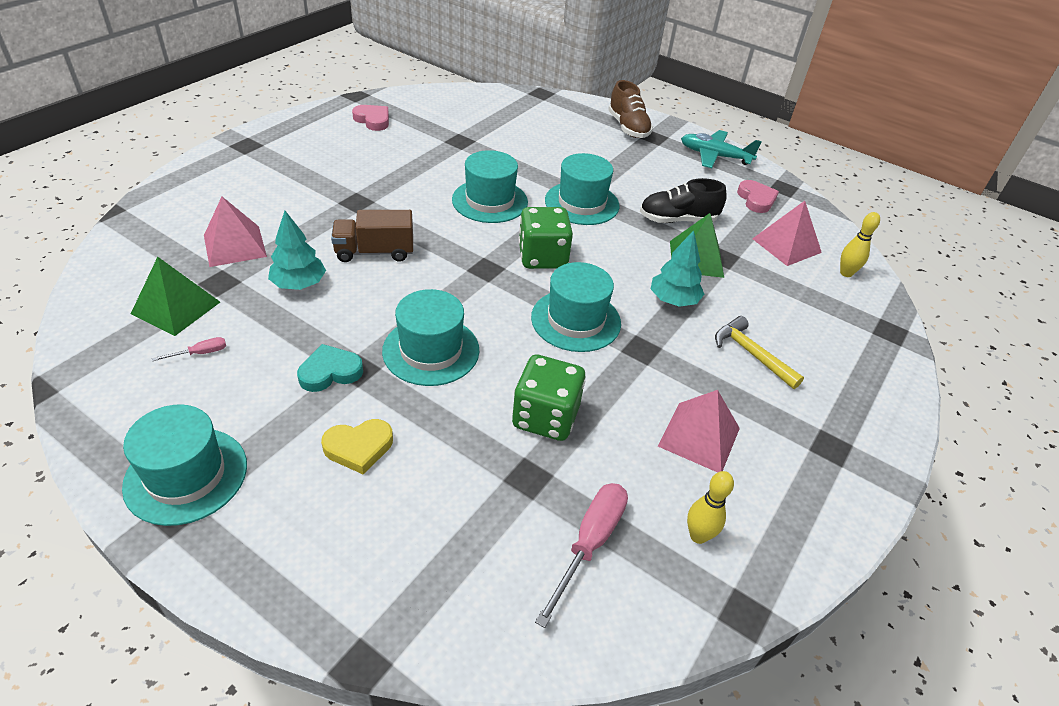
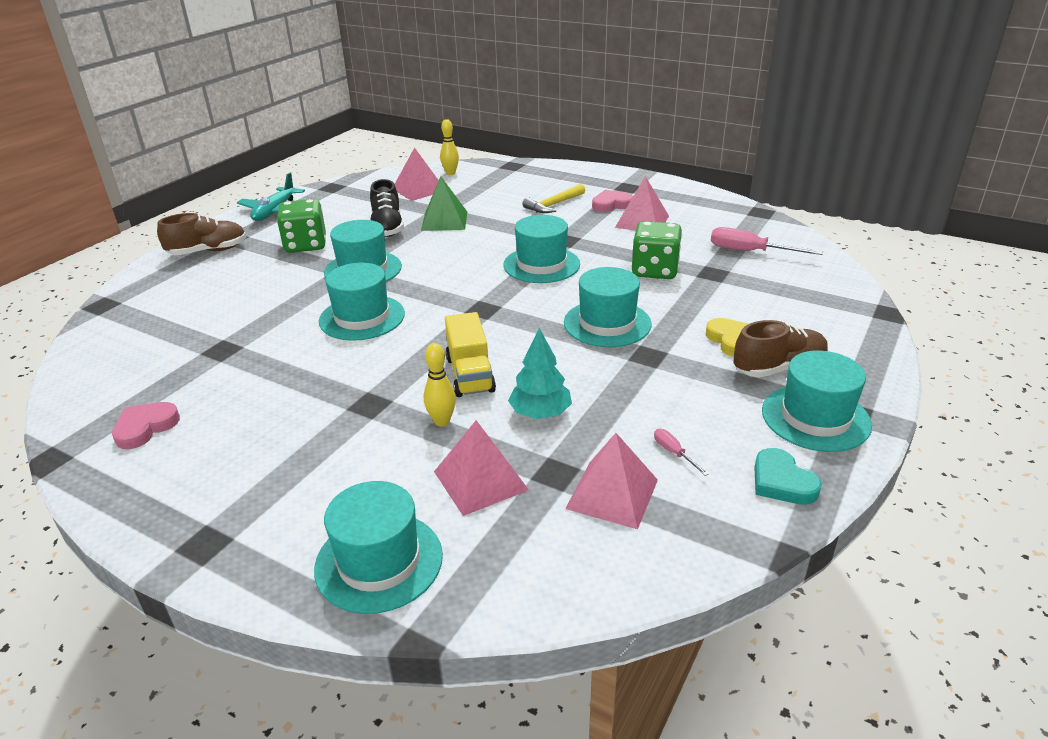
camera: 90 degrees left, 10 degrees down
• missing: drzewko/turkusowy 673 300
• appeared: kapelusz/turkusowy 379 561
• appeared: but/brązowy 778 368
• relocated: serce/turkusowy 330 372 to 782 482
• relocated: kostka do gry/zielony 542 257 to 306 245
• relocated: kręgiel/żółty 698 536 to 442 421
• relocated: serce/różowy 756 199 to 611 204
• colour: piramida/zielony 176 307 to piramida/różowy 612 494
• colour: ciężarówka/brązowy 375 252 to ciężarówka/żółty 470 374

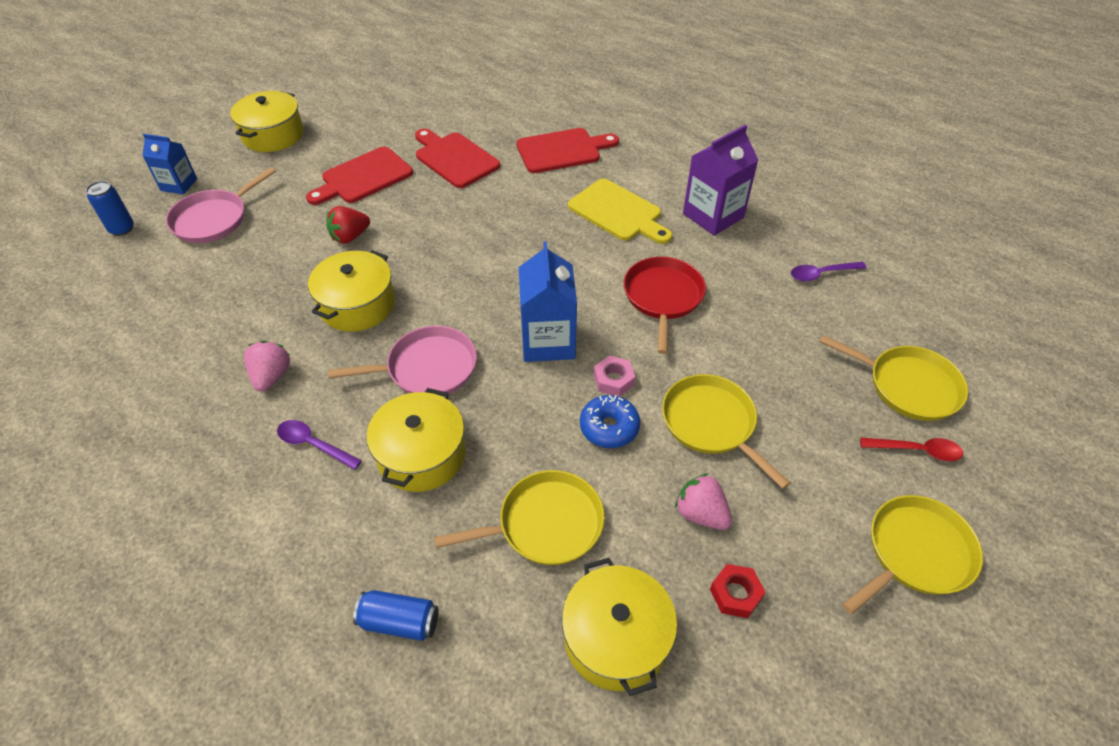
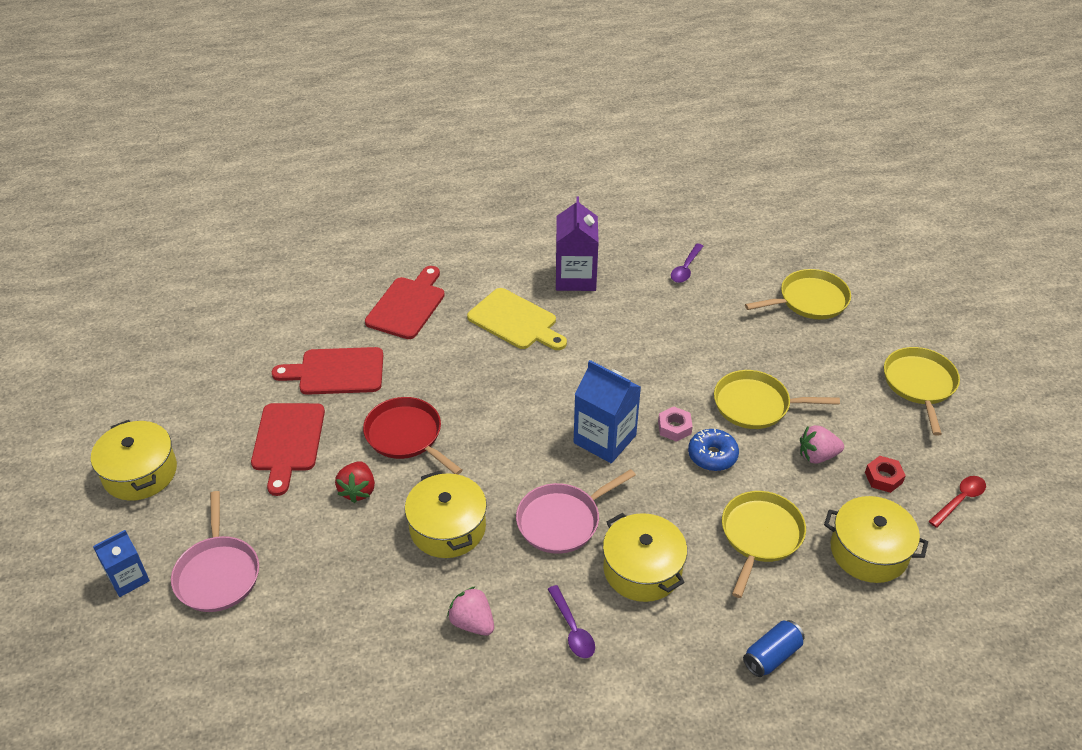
camera: 50 degrees left, 5 degrees down
• missing: puszka/niebieski 122 229
• relocated: patelnia/czerwony 663 297 to 406 436
• relocated: łyżka/czerwony 917 450 to 960 500
• spun: łyżka/fioletowy 313 444 = 572 629 90 degrees counterclockwise
• spun: patelnia/różowy 427 368 = 562 521 150 degrees counterclockwise
• spun: deska do krojenia/żółty 618 212 = 515 321 45 degrees clockwise

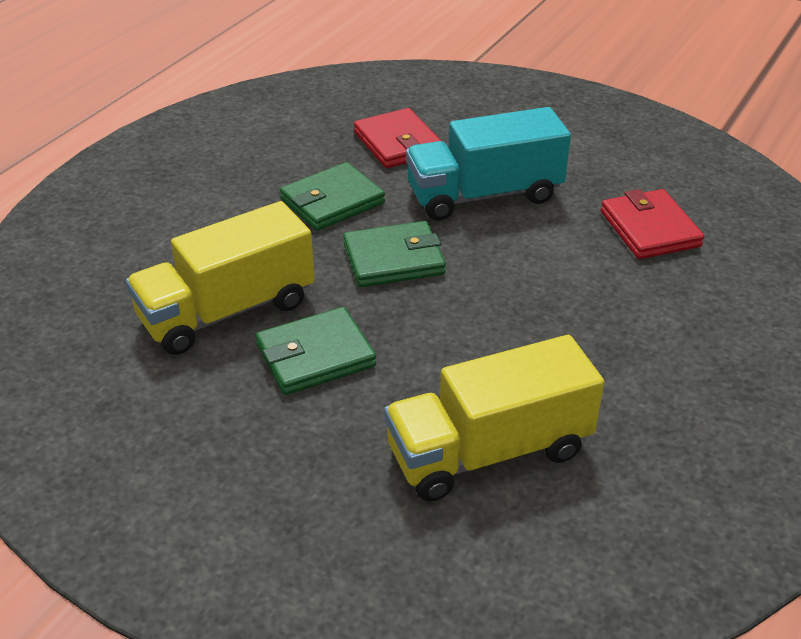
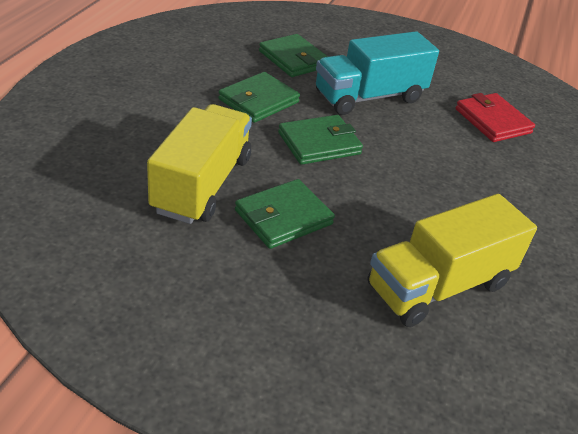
camera: 15 degrees left, 0 degrees up
• colour: portfel/czerwony 398 143 to portfel/zielony 293 59
• spun: ciężarówka/żółty 227 311 = 202 184 150 degrees clockwise

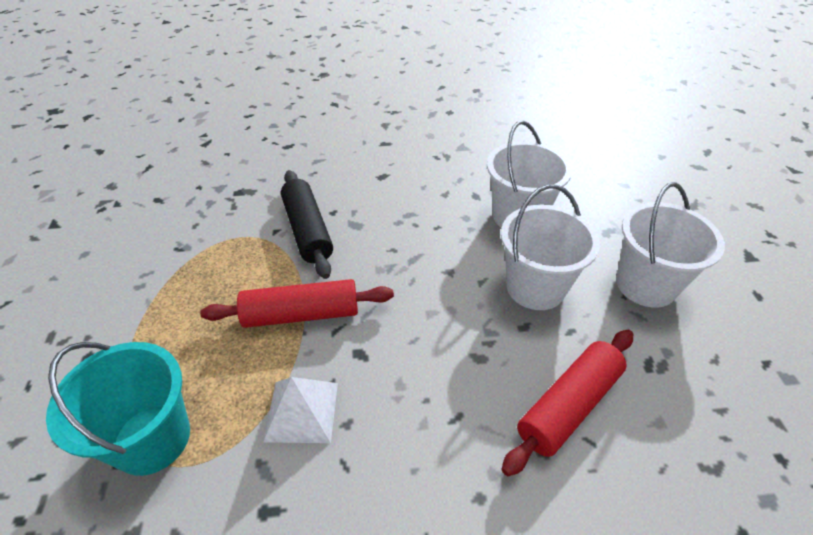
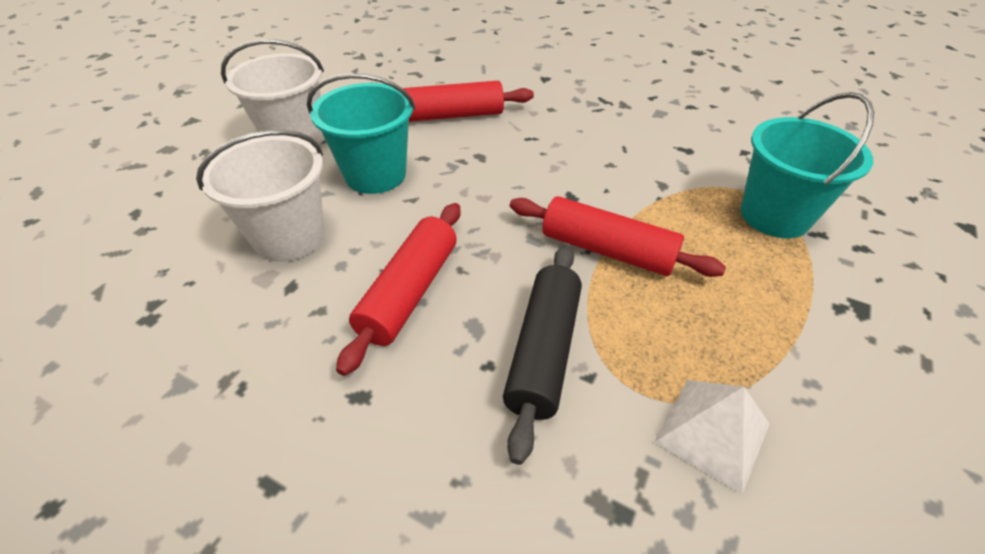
camera: 145 degrees left, 0 degrees up
• appeared: wałek do ciasta/czerwony 409 292
• relocated: piramida/biały 301 411 to 712 432
• colour: wiadro/biały 535 287 to wiadro/turkusowy 375 175

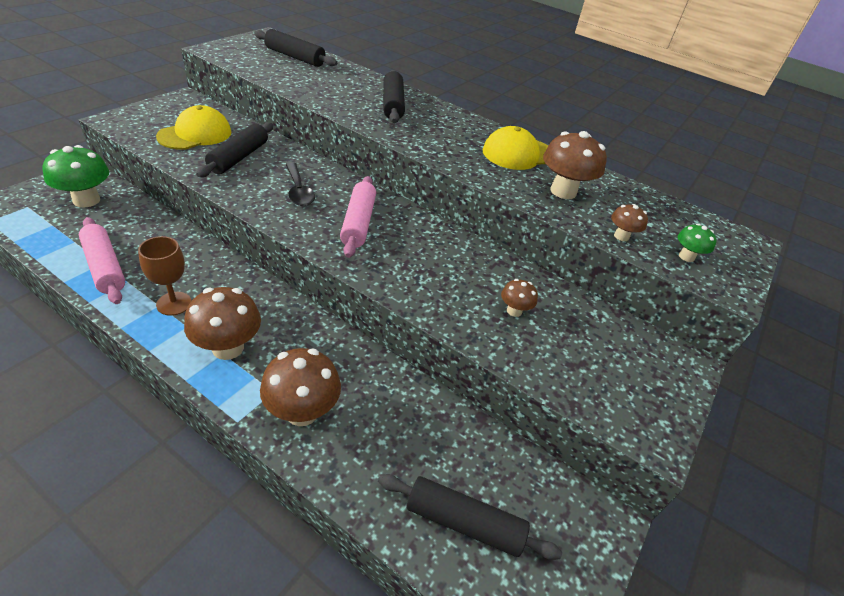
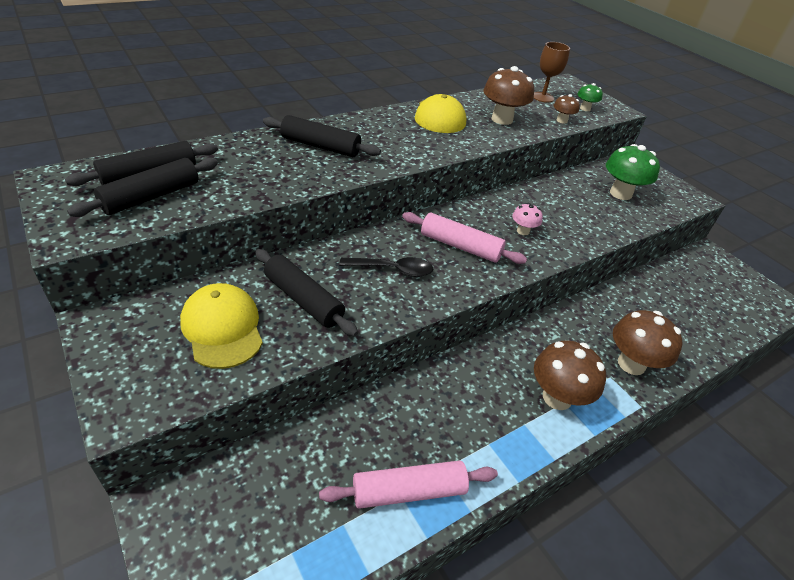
camera: 65 degrees left, 0 degrees up
• missing: grzyb/brązowy 514 311
• appeared: grzyb/różowy 523 231
• relocated: grzyb/zielony 86 200 to 620 193
• relocated: kielich/brązowy 174 303 to 542 97
• relocated: wałek do ciasta/czarny 464 522 to 151 196

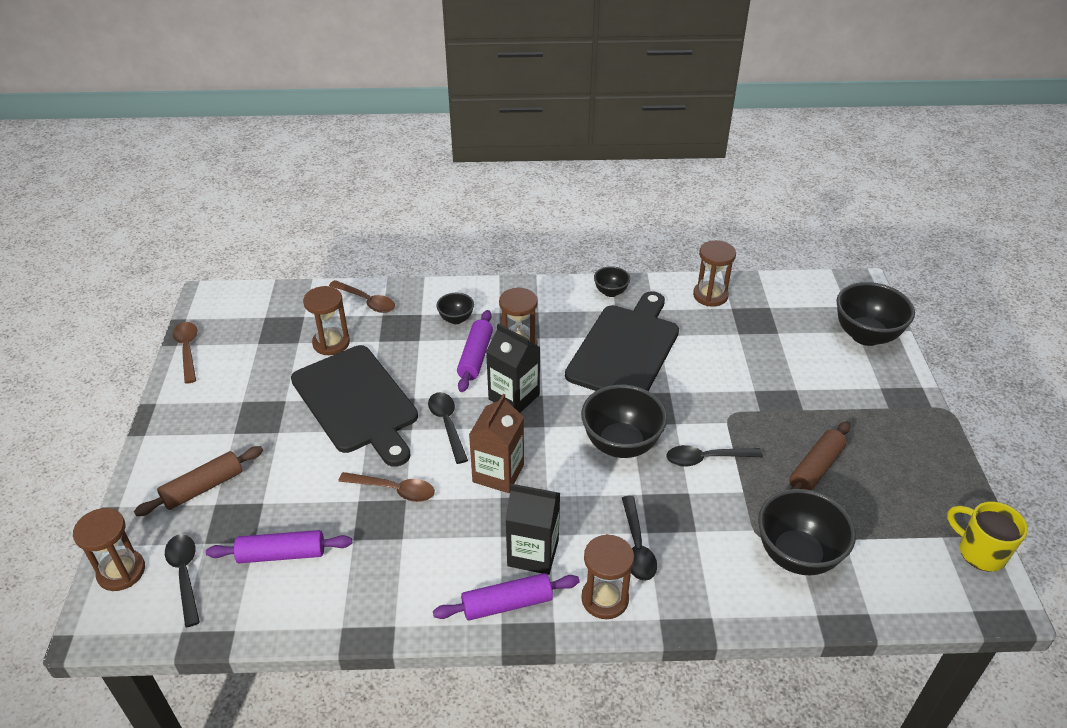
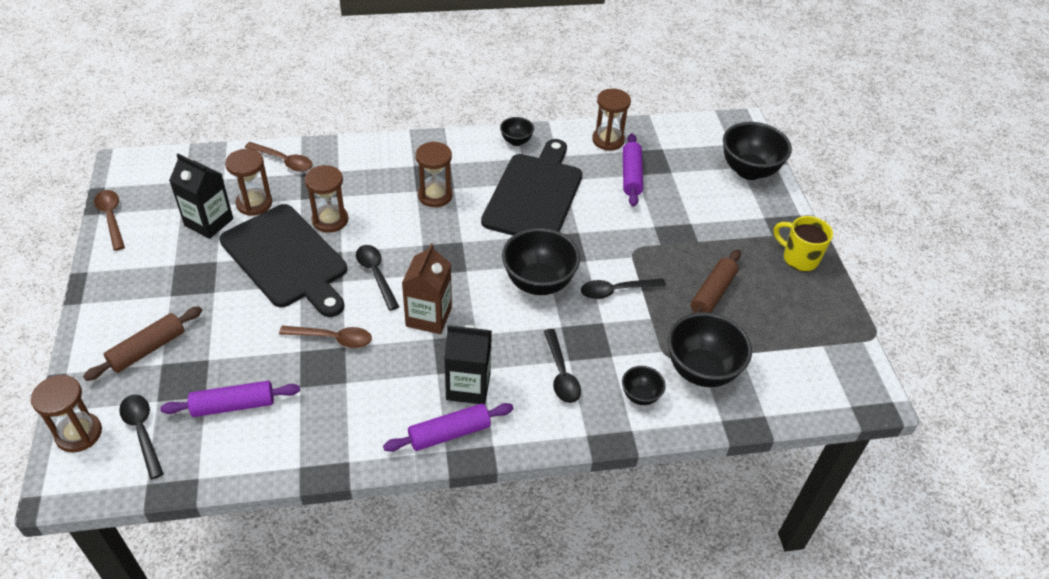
camera: 10 degrees left, 5 degrees up
• relocated: miska/czarny 456 319 to 640 396
• relocated: wałek do ciasta/fioletowy 475 357 to 631 176
• relocated: karton mleka/czarny 514 397 to 209 222
• relocated: klepsydra/brązowy 605 599 to 330 220
• relocated: kubek/żółty 980 552 to 799 258

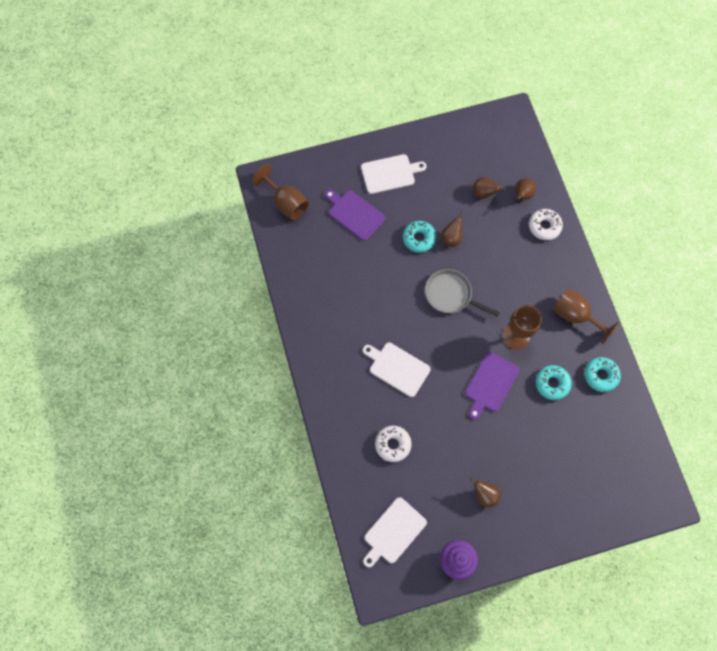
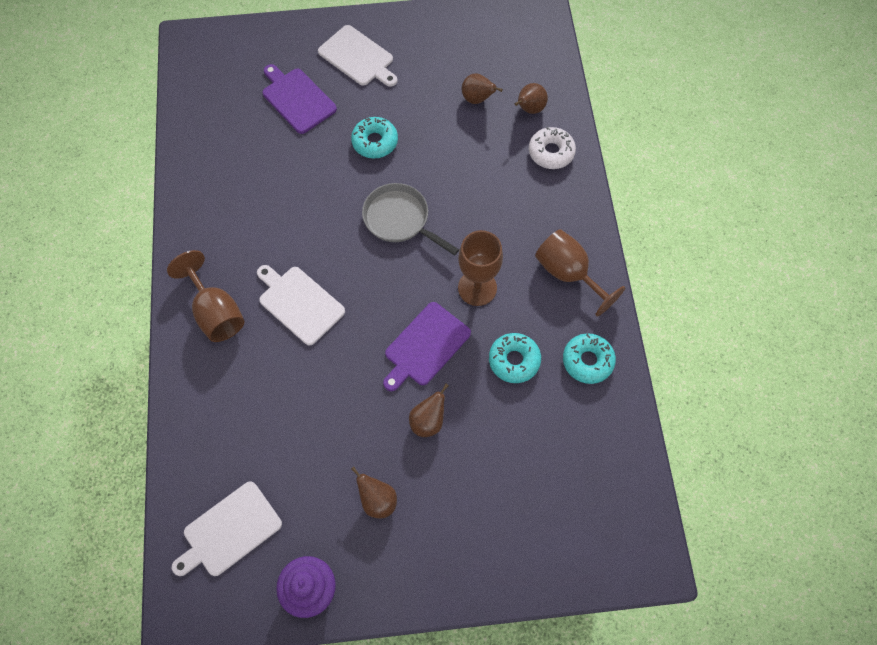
camera: 10 degrees right, 5 degrees down
• missing: donut/biały 393 444
• relocated: kielich/brązowy 286 203 to 216 312
• relocated: gruszka/brązowy 451 238 to 428 421
• spun: deska do krojenia/biały 390 173 = 358 57 45 degrees clockwise

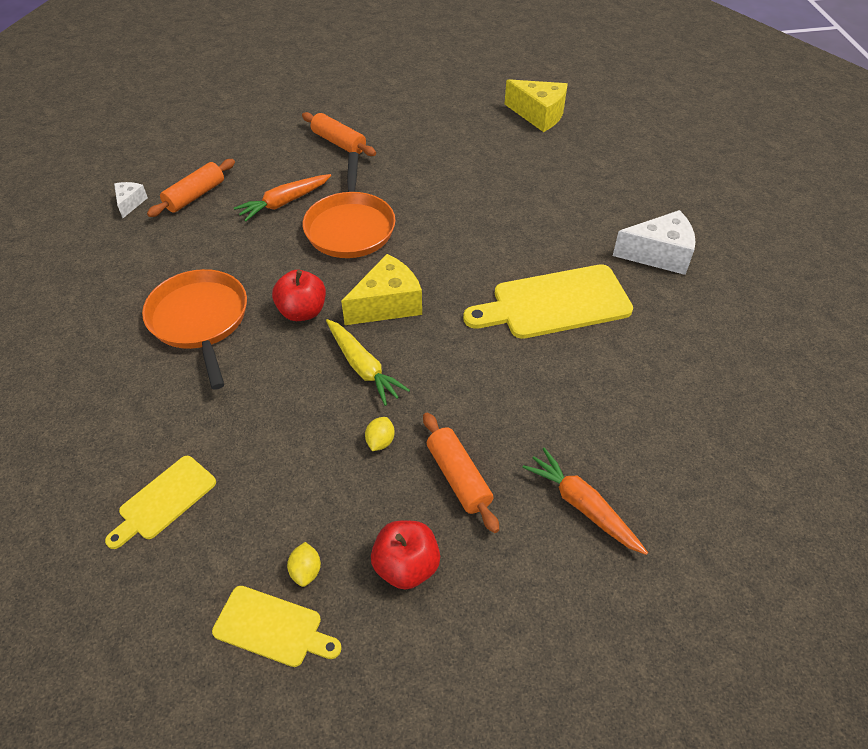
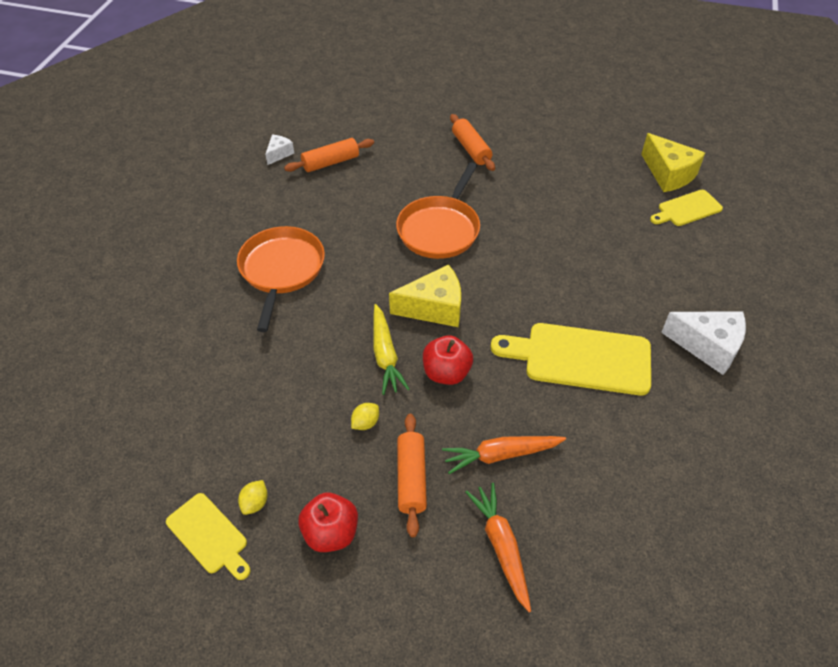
camera: 25 degrees right, 0 degrees up
• relocated: deska do krojenia/żółty 164 500 to 687 209
• relocated: marchewka/pomarańczowy 284 203 to 500 455
• relocated: jabłko/czerwony 302 311 to 446 373

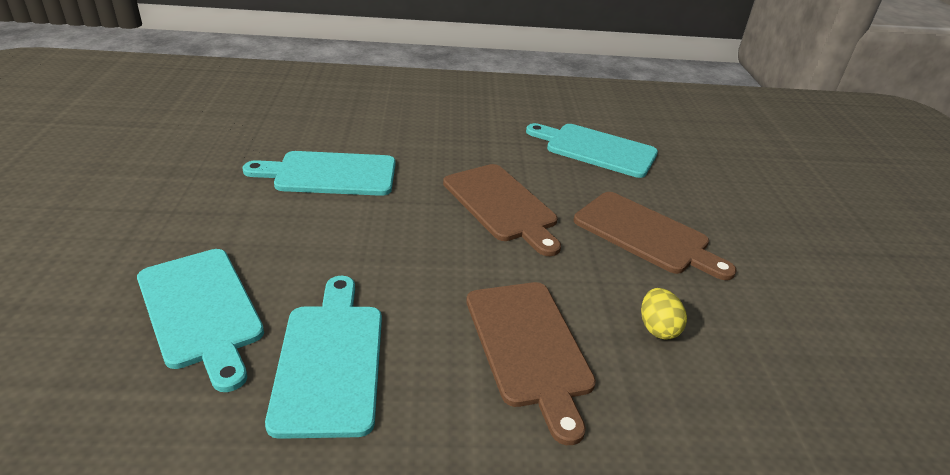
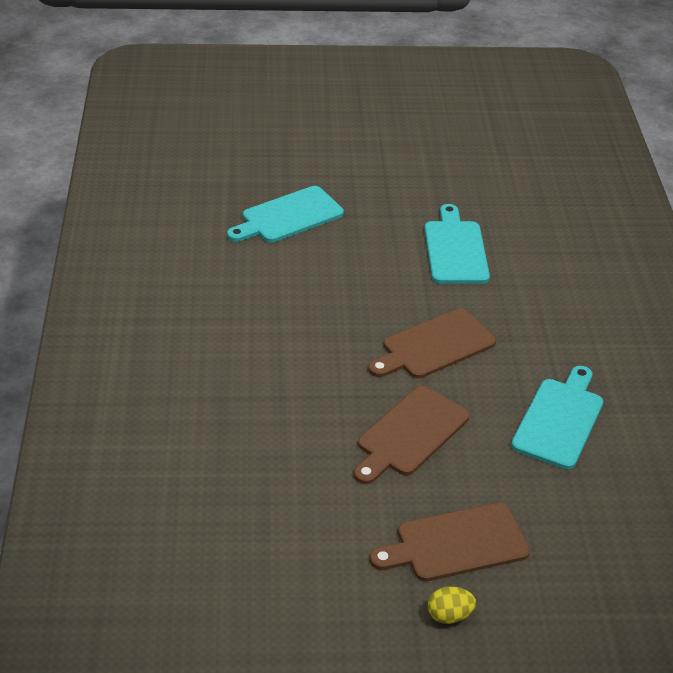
camera: 90 degrees right, 5 degrees up
• missing: deska do krojenia/turkusowy 330 360
• relocated: deska do krojenia/brązowy 529 347 to 456 543
• relocated: jajko/żółty 657 328 to 449 615

